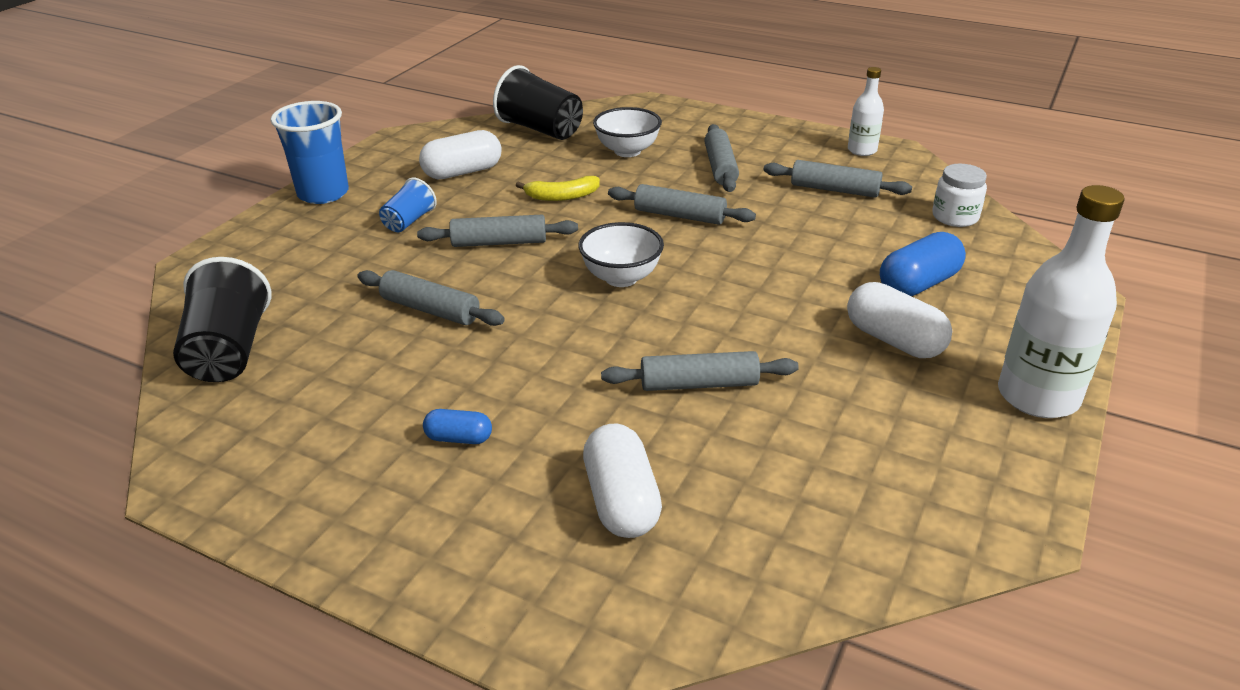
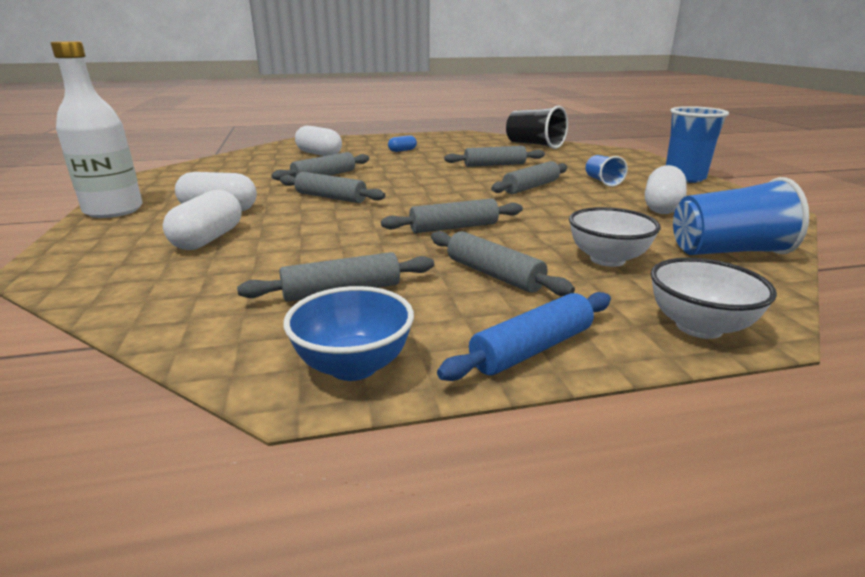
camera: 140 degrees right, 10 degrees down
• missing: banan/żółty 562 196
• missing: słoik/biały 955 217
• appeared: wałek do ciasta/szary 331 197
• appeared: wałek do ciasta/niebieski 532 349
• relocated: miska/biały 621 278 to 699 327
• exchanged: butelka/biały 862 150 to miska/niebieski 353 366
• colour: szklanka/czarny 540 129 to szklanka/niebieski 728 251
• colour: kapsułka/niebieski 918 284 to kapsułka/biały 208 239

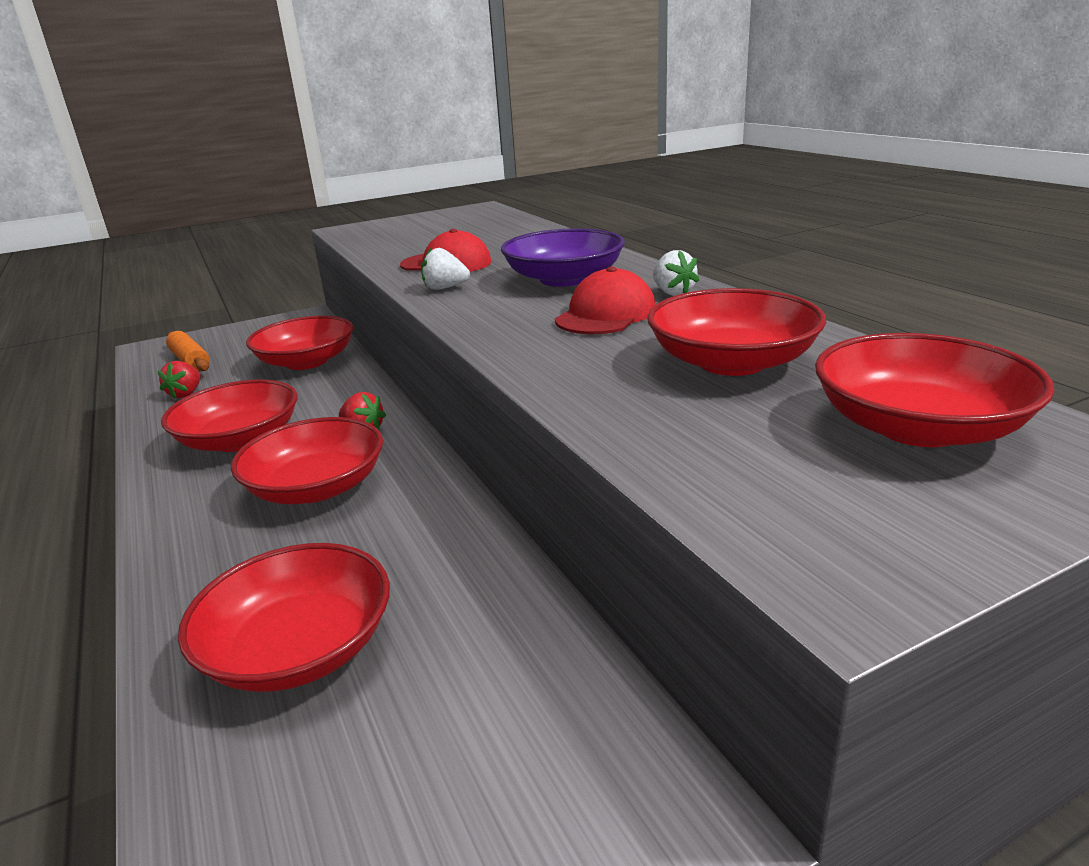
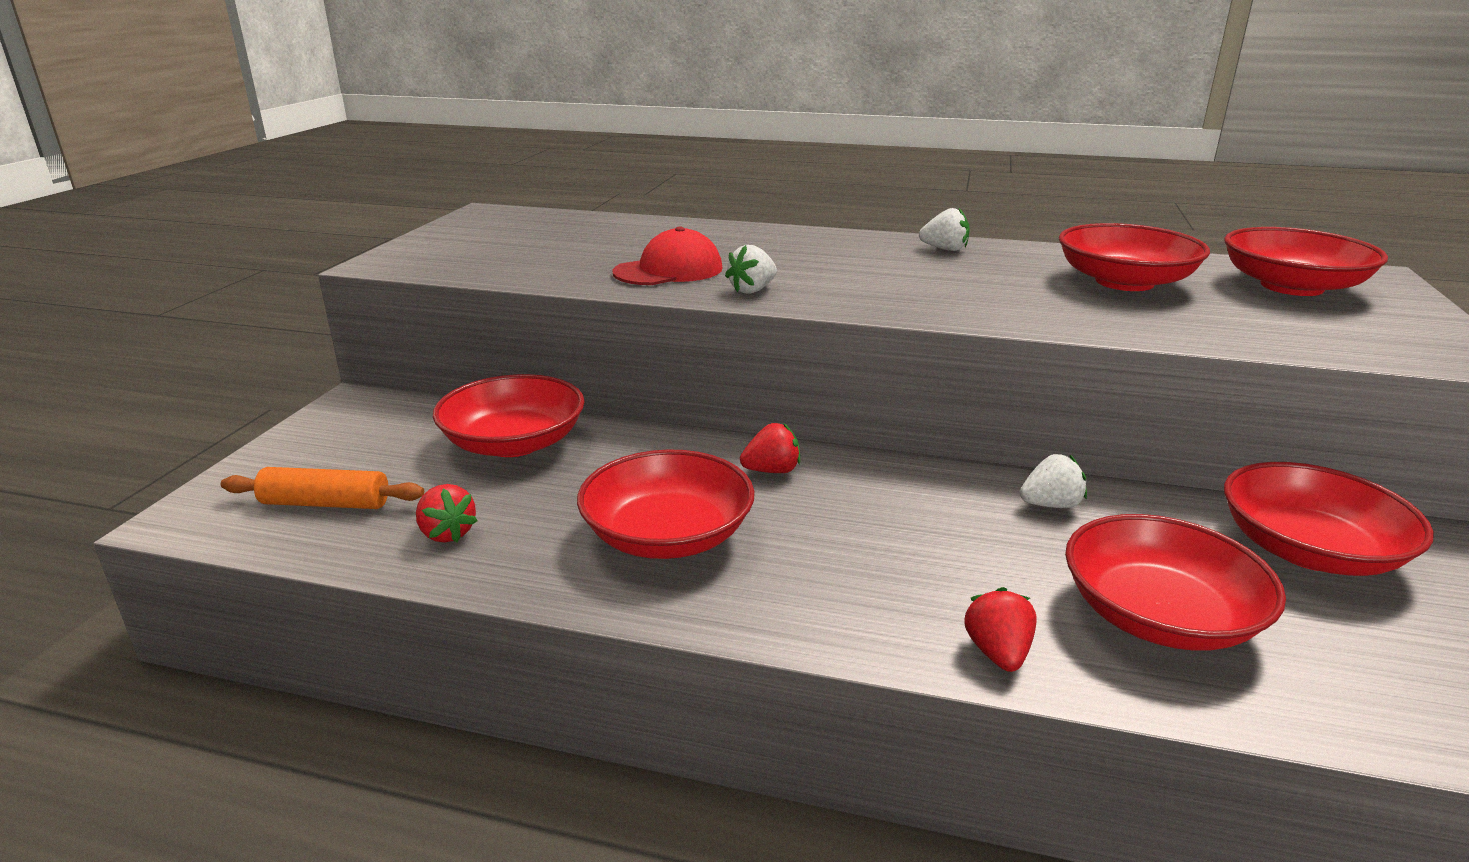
camera: 50 degrees left, 0 degrees up
• missing: miska/fioletowy 564 279
• missing: czapka/czerwony 606 314
• appeared: truskawka/czerwony 997 653
• appeared: truskawka/biały 1050 505
• relocated: miska/czerwony 316 487 to 1309 550

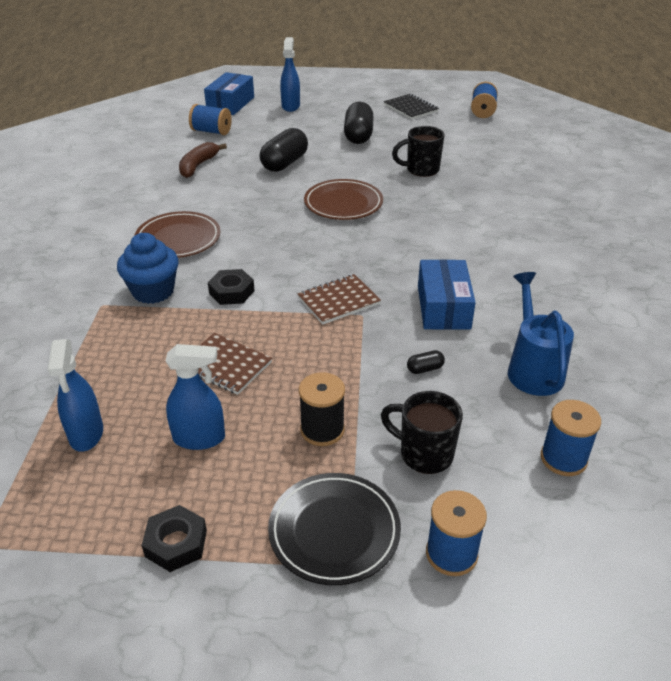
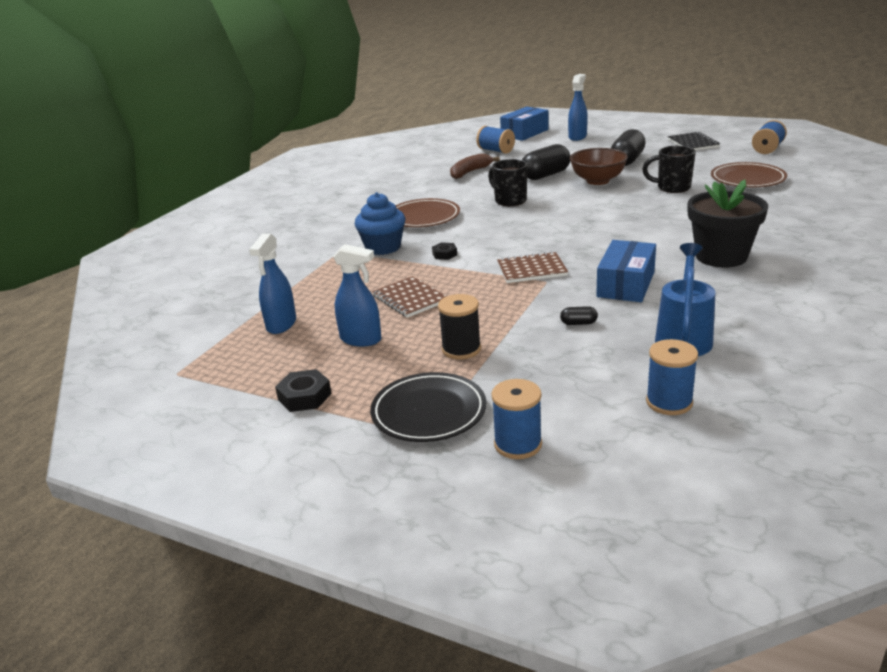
camera: 25 degrees right, 10 degrees down
• appeared: miska/brązowy 597 181
• appeared: doniczka/czarny 721 256
• relocated: talerz/brązowy 343 204 to 747 179
• relocated: kubek/czarny 424 454 to 509 200
• size: nakrętka/czarny 231 292 = 444 254 x0.65

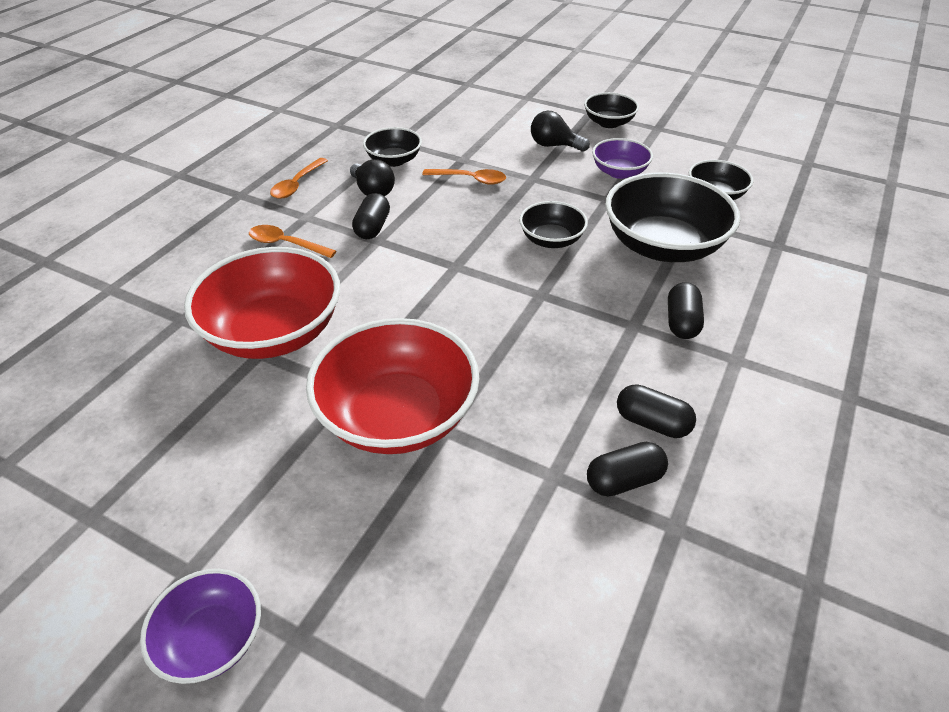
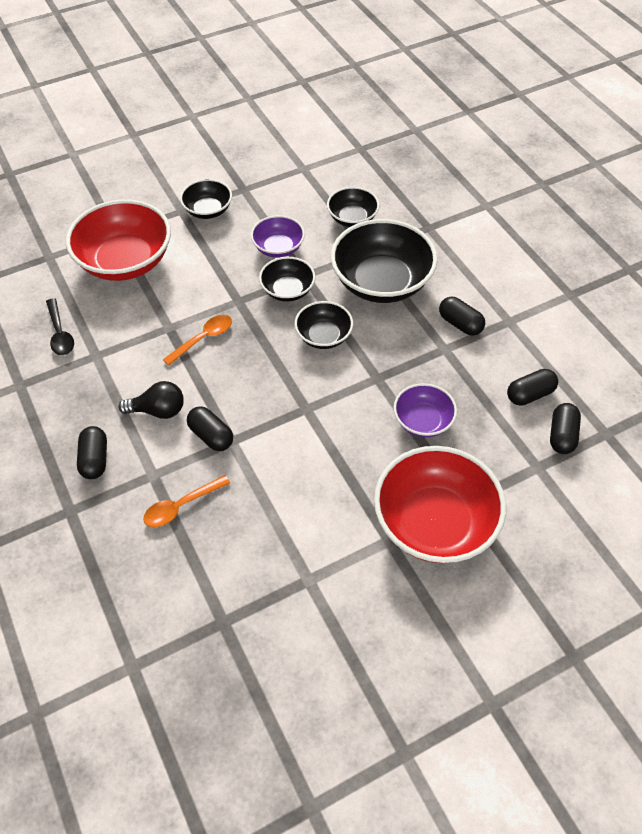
camera: 55 degrees left, 10 degrees up
• missing: żarówka/czarny 554 145
• appeared: łyżka/czarny 60 333
• relocated: miska/fioletowy 212 639 to 423 421
• relocated: miska/czerwony 274 332 to 125 261
• relocated: miska/czarny 394 160 to 287 290
• exchanged: łyżka/pomarańczowy 297 184 to kapsułka/czarny 95 459

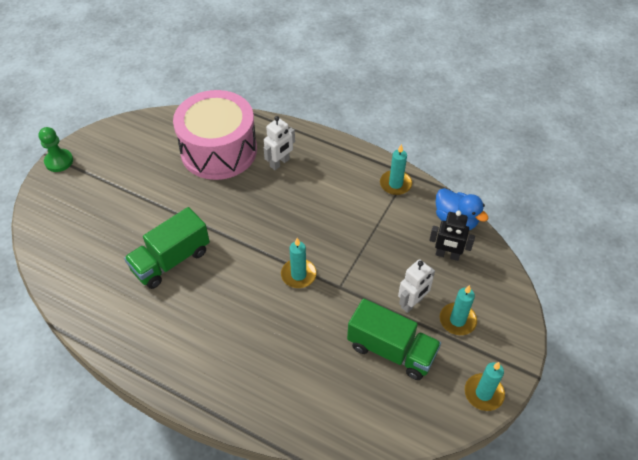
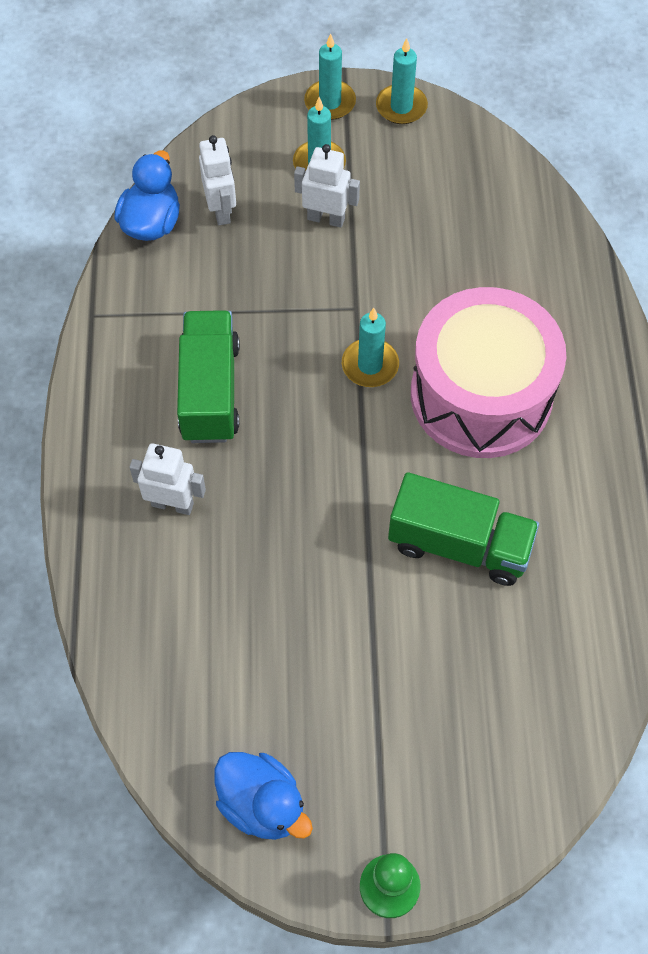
camera: 120 degrees left, 10 degrees up
• appeared: kaczka/niebieski 262 804
• relocated: bęben/różowy 219 150 to 481 395
• relocated: ciężarówka/zielony 391 350 to 210 391
• relocated: świeca/turkusowy 395 184 to 330 102
• colour: robot/czarny 447 255 to robot/biały 221 210

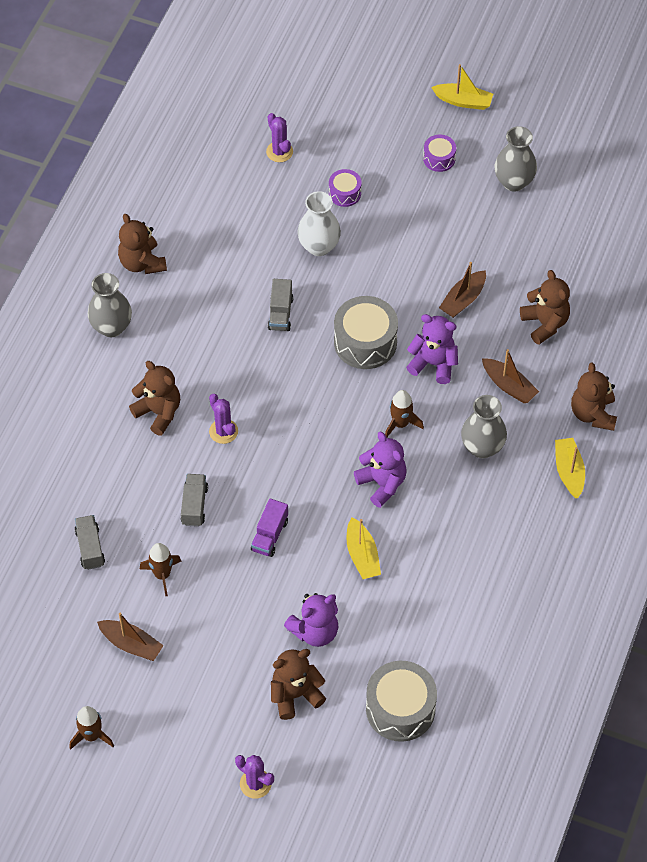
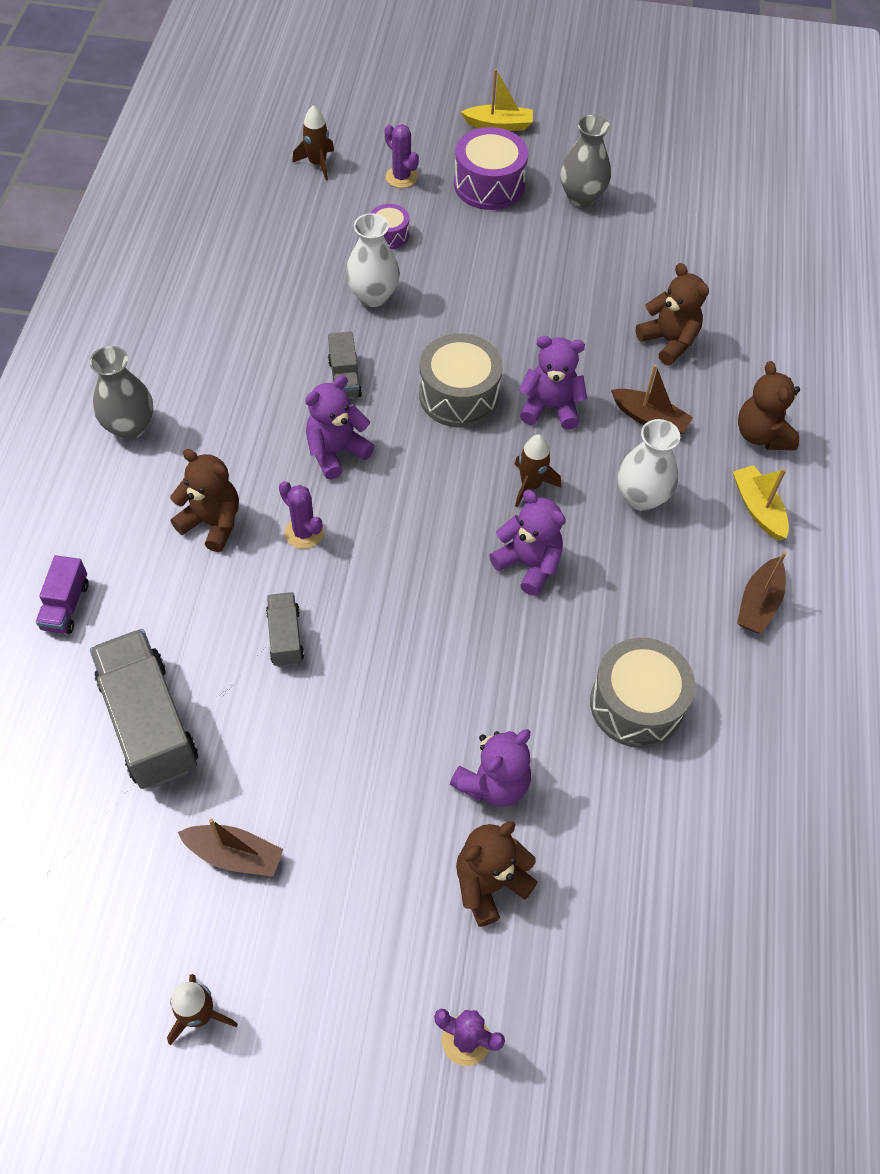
camera: 15 degrees left, 0 degrees up
• missing: miś/brązowy 142 263
• missing: łódka/żółty 362 555
• appeared: miś/fioletowy 336 452
• relocated: rakieta/brązowy 162 575 to 317 164
• relocated: ciężarówka/fioletowy 270 535 to 66 606
• relocated: kaktus/fioletowy 279 152 to 401 177
• relocated: bęben/szary 400 709 to 636 704
• relocated: łódka/brązowy 463 300 to 758 603
• colour: wazon/szary 482 447 to wazon/biały 641 497
• size: ciężarówka/szary 90 548 = 149 723 x1.98
• size: bęben/fioletowy 439 158 = 489 185 x1.86

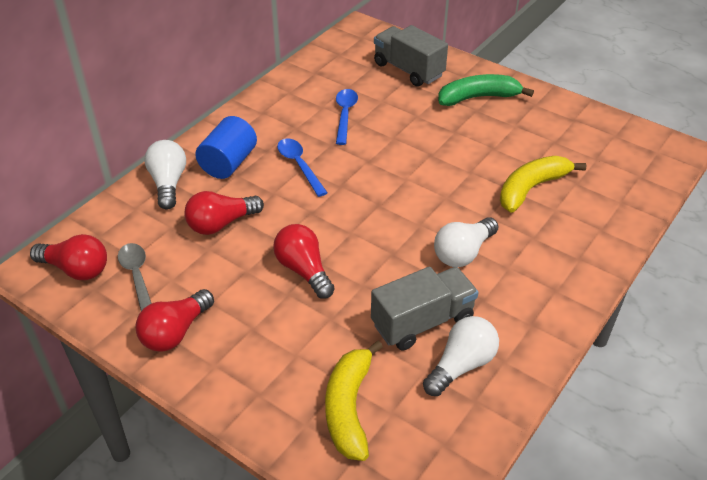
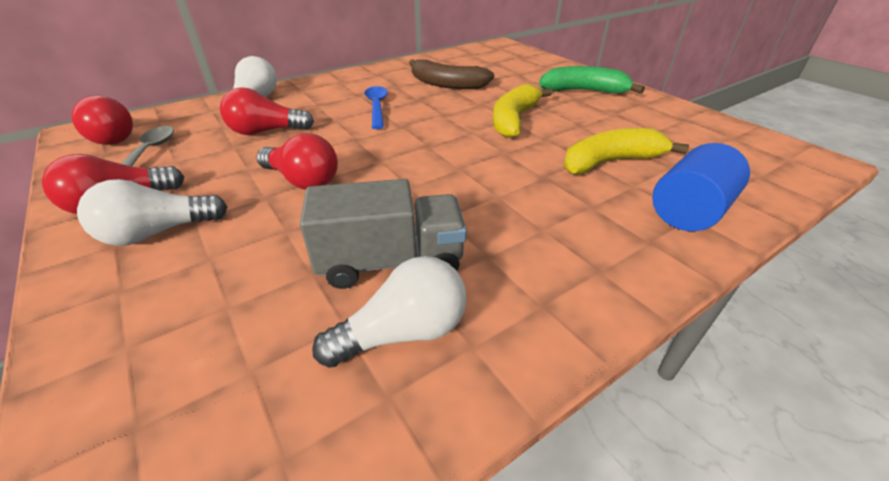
camera: 20 degrees right, 5 degrees down
• missing: ciężarówka/szary 408 70
• relocated: walec/niebieski 228 163 to 688 212
• relocated: banan/żółty 349 408 to 514 120
• relocated: żarówka/biały 463 253 to 158 232
• exchanged: łyżka/niebieski 345 115 to banan/brązowy 447 84
• spun: żarówka/czerwony 304 270 = 302 180 135 degrees clockwise

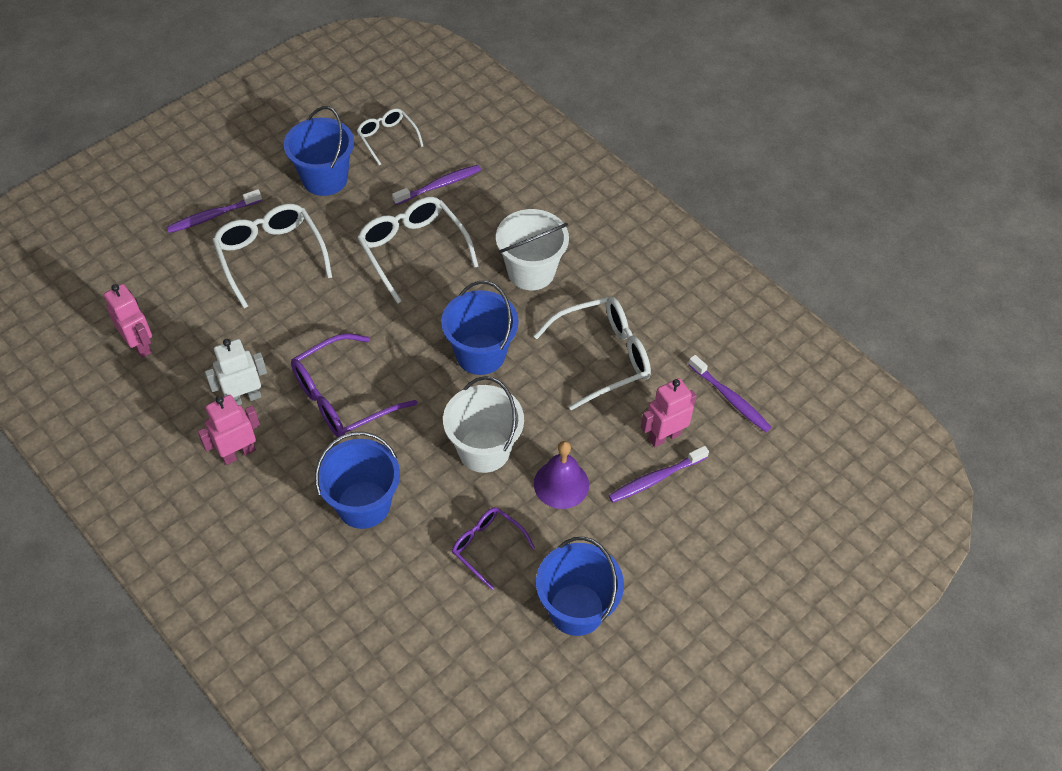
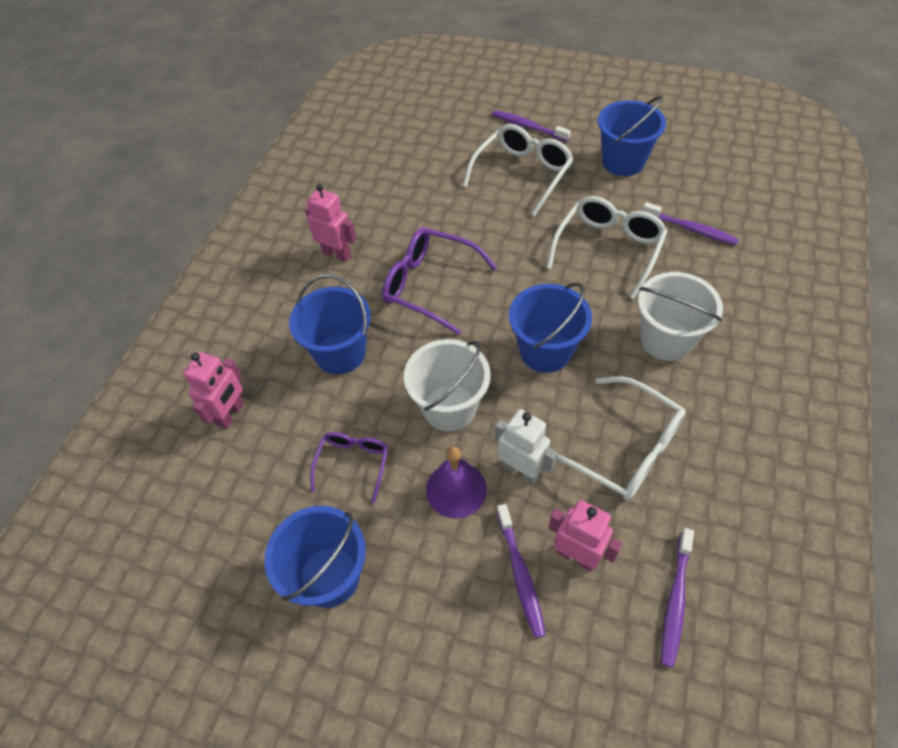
camera: 65 degrees right, 0 degrees up
• missing: okulary/biały 387 138
• relocated: robot/różowy 140 345 to 231 414
• relocated: robot/biały 244 398 to 521 470
• spun: szczoteczka do zębów/fioletowy 655 479 = 520 574 135 degrees counterclockwise

